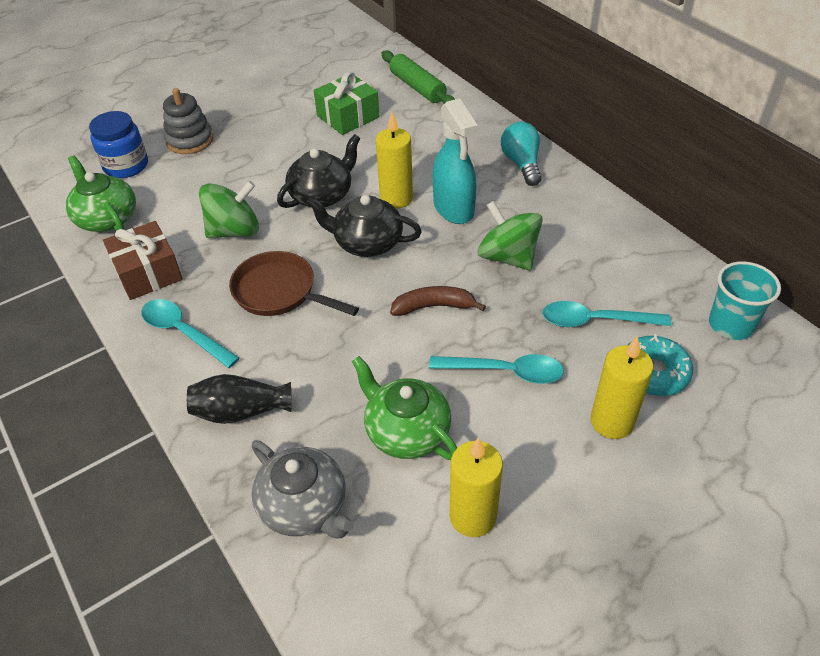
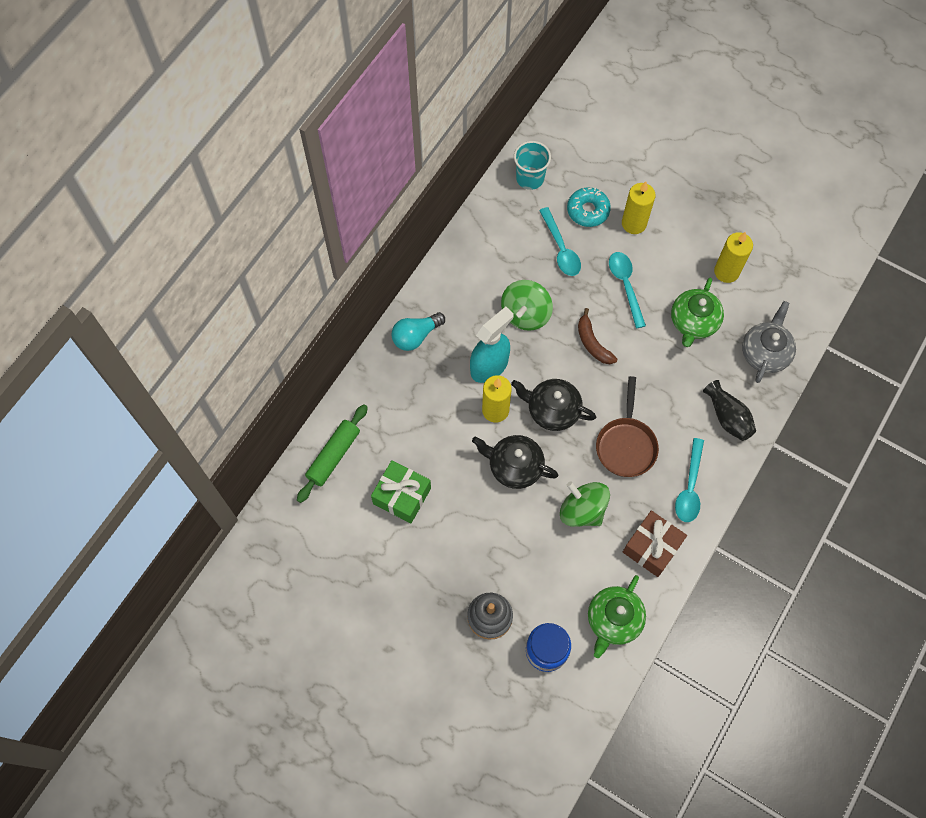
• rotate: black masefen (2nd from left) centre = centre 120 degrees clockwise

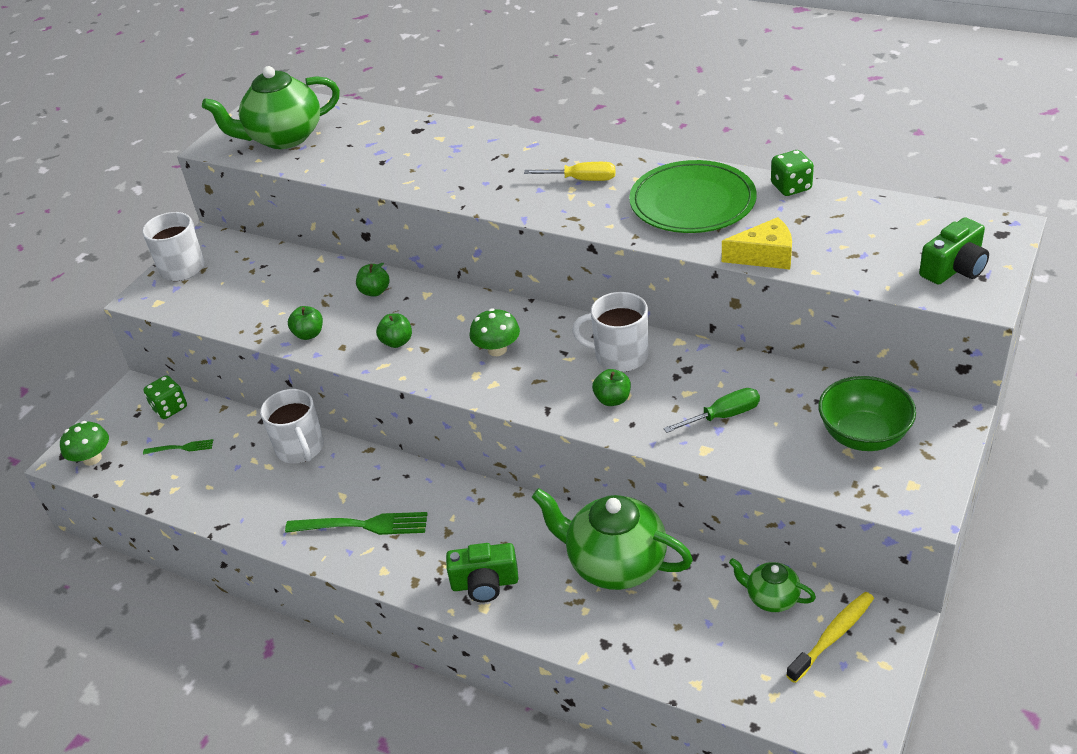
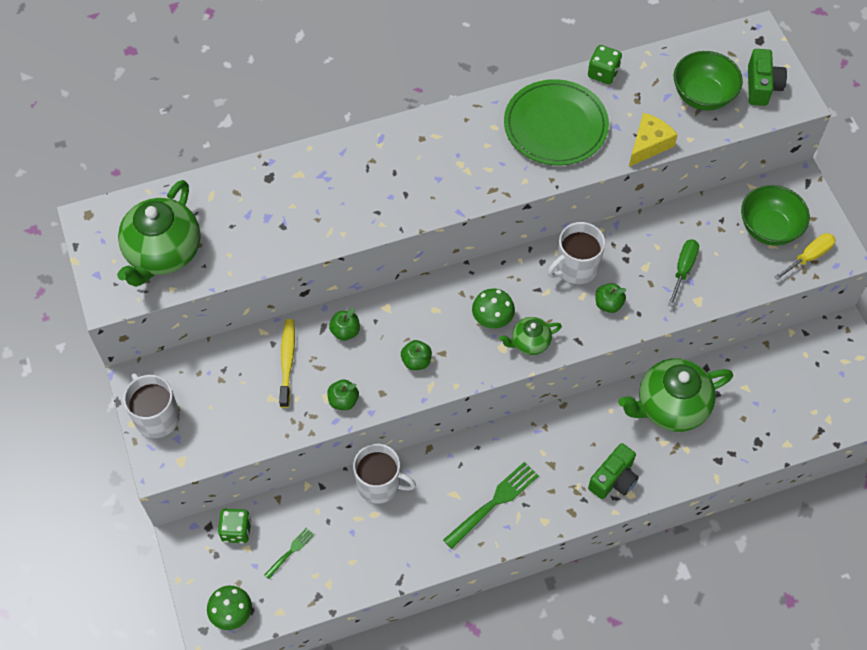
• move: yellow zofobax bottom right to middle left
• move: green masefen (3rd from left in the first image) bottom right to green masefen (2nd from left) centre
• insert: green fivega (1st from left) top right
• move: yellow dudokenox top centre to middle right

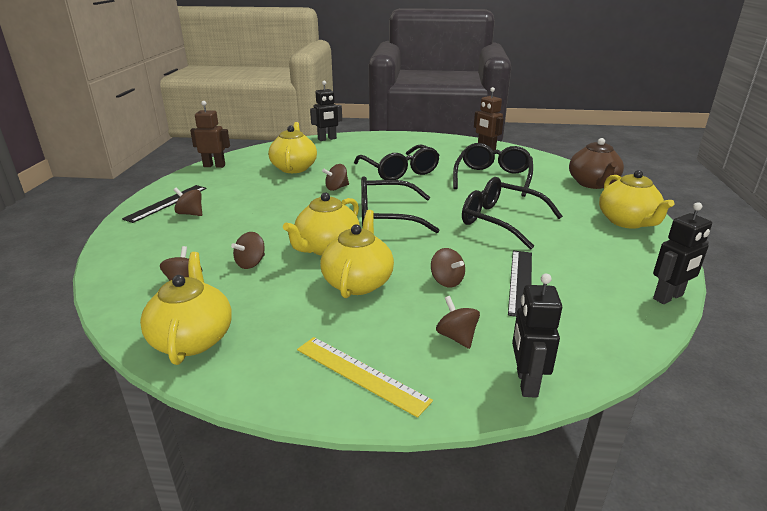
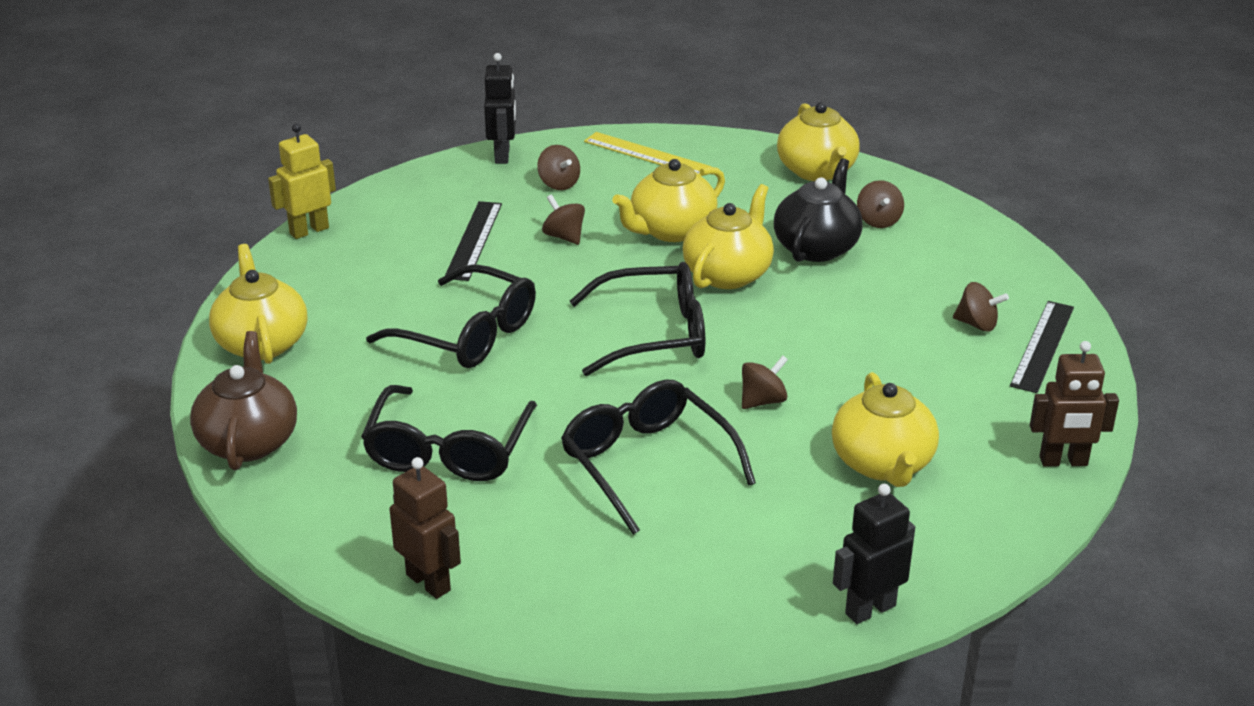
• recolor: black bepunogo (3rd from left) middle right to yellow bepunogo top left
• rotate: yellow masefen (4th from left in the first image) centre = top centre 45 degrees clockwise
• replace: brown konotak (3rd from left) middle left to black masefen top centre

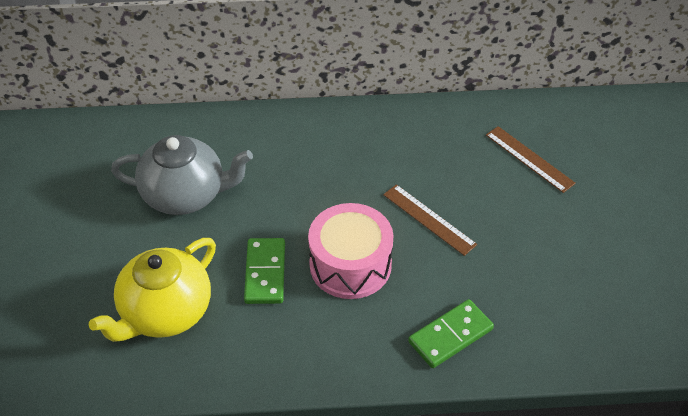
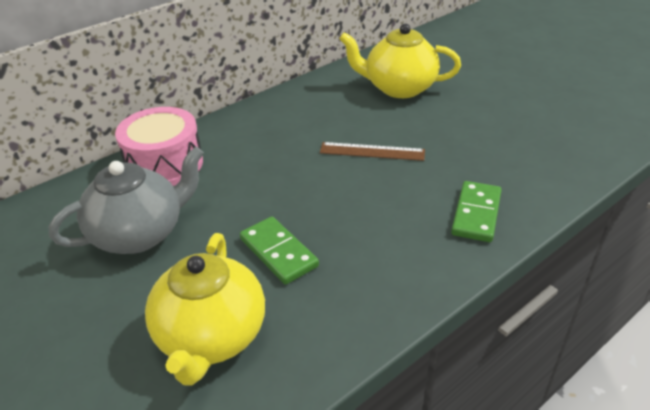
• move: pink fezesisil centre to middle left
• replace: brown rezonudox (2nd from left) middle right to yellow masefen (2nd from left) top centre

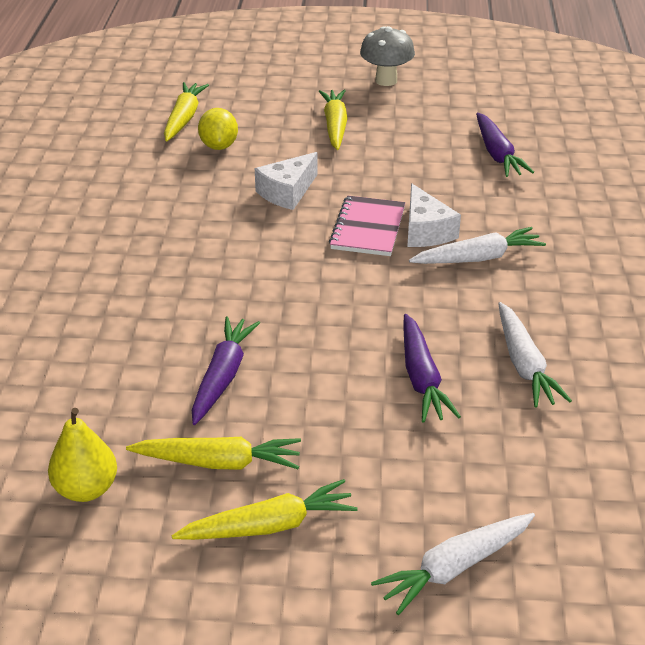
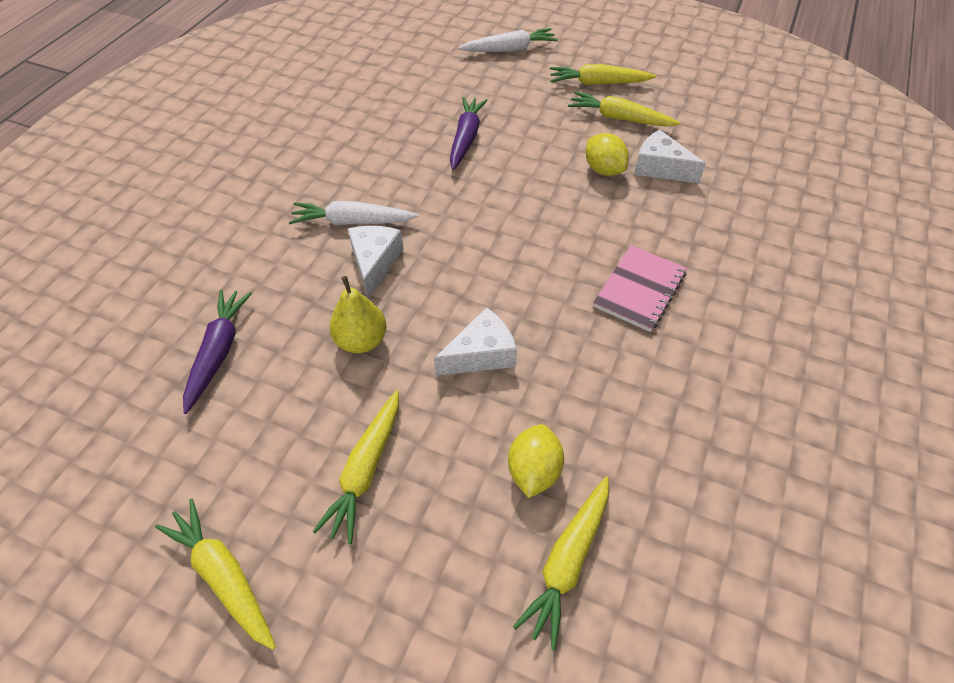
• replace: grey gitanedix top centre to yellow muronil (1st from left) bottom left
• move: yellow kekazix bottom left to centre
• replace: purple muronil (1st from left) centre to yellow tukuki (2nd from left) top centre
• move: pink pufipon centre to middle right
• insert: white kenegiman (3rd from left) top right
• delete: white muronil (3rd from left) middle right

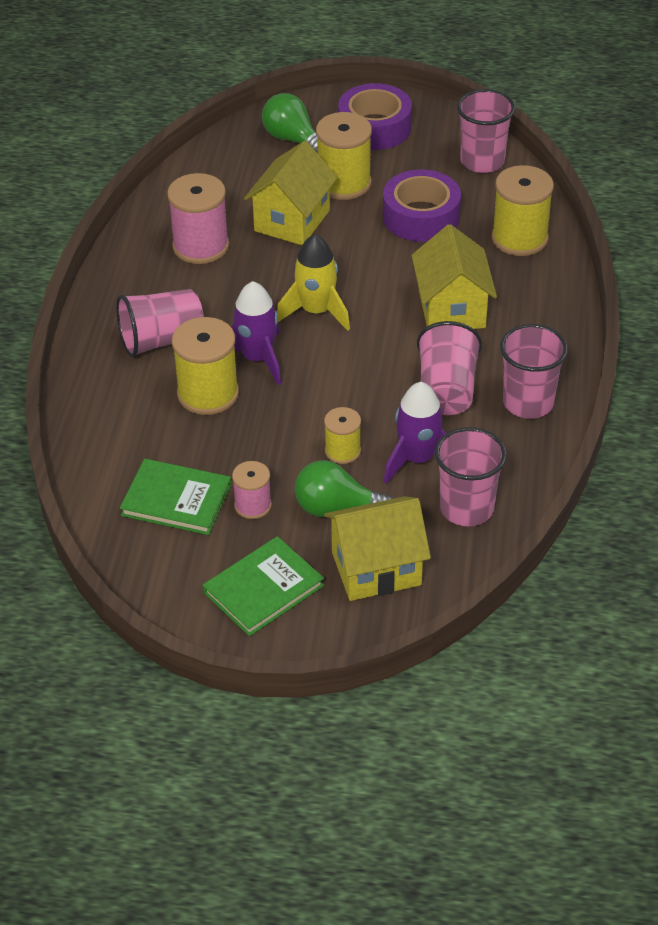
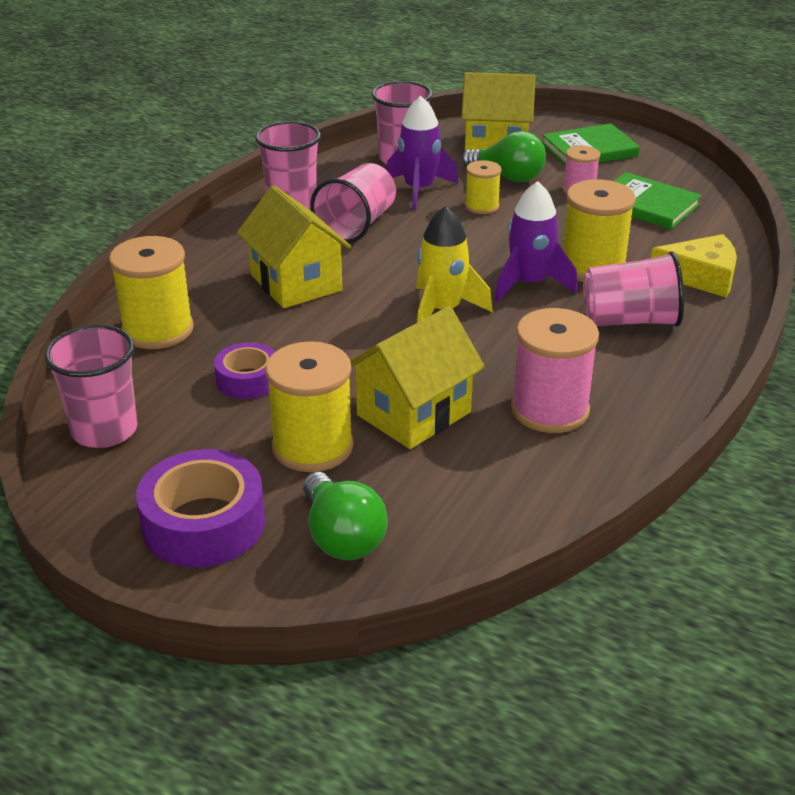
• resize: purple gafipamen (2nd from left) top centre = middle left x0.60
• rotate: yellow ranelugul (3rd from left in the first image) top right = top centre 45 degrees counterclockwise
• insert: yellow kenegiman middle right

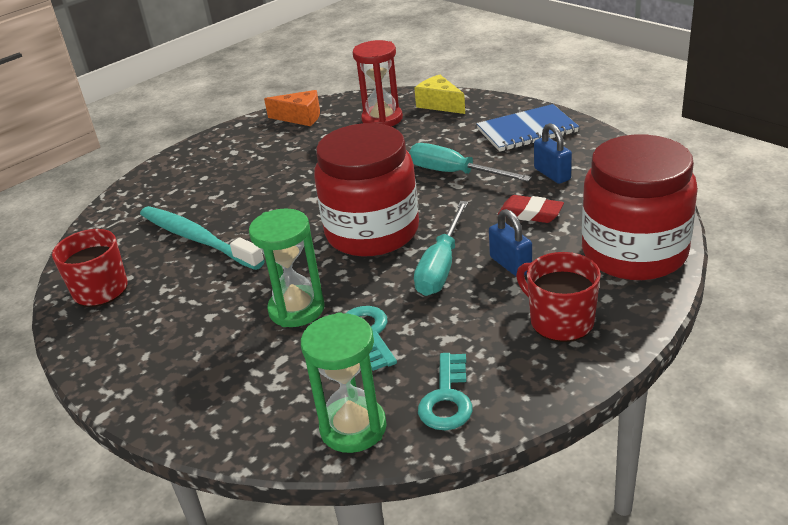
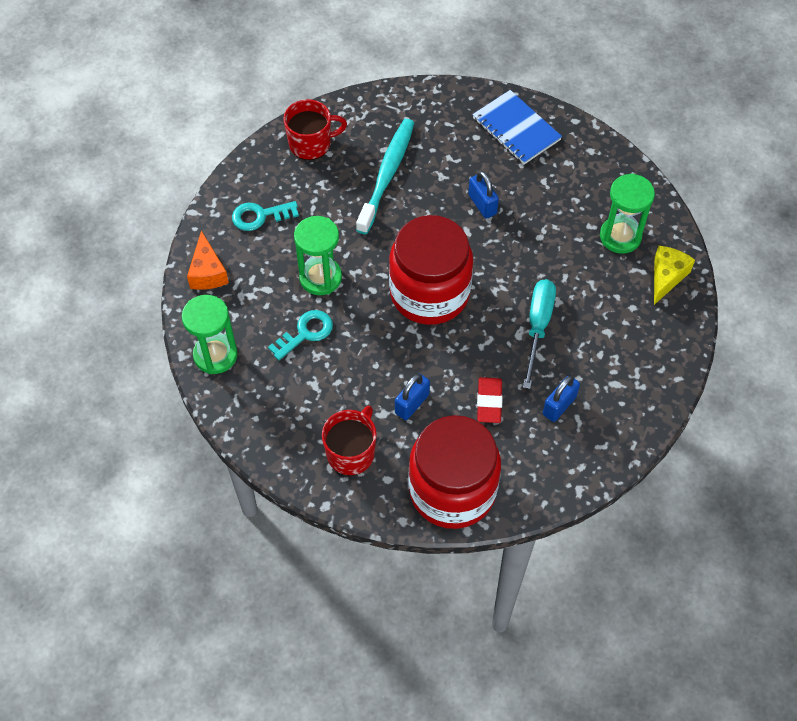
• move: orange kenegiman top centre to middle left
• move: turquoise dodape (2nd from left in the first image) bottom centre to turquoise dodape (1st from left) top left
• insert: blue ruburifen (2nd from left) top centre
• move: blue pufipon top right to top centre
• recolor: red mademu top centre to green mademu (3rd from left) top right
• delete: turquoise dudokenox (1st from left) centre

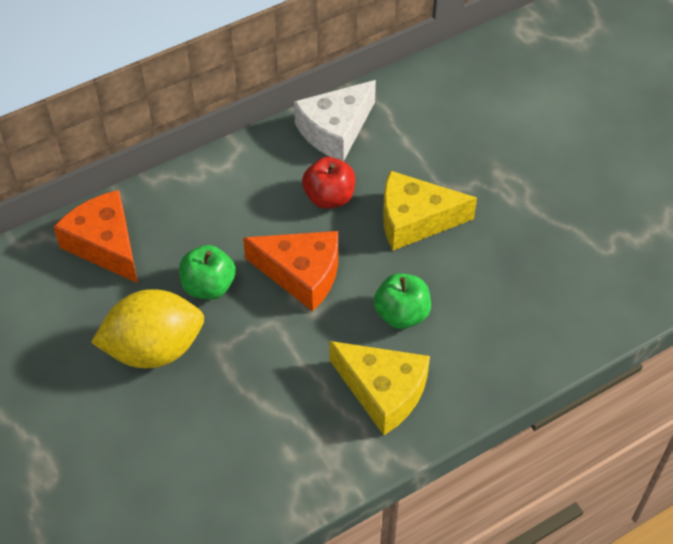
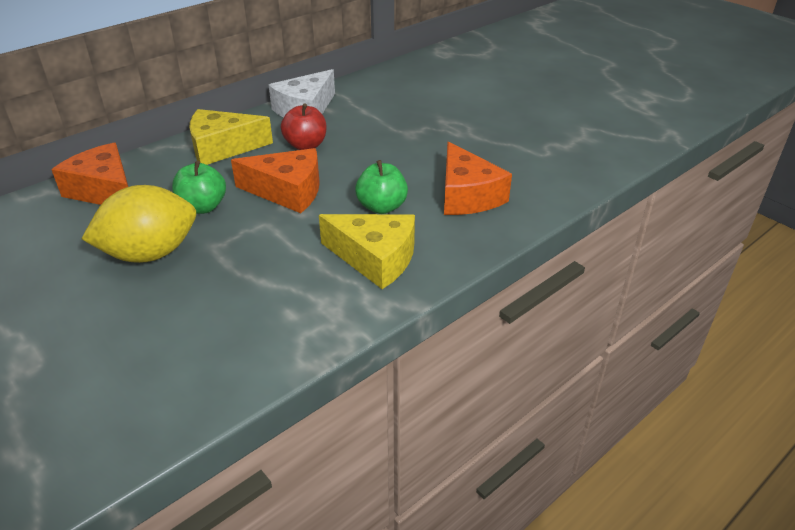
• move: yellow kenegiman (2nd from left in the first image) centre to yellow kenegiman (1st from left) top left
• insert: orange kenegiman (3rd from left) centre

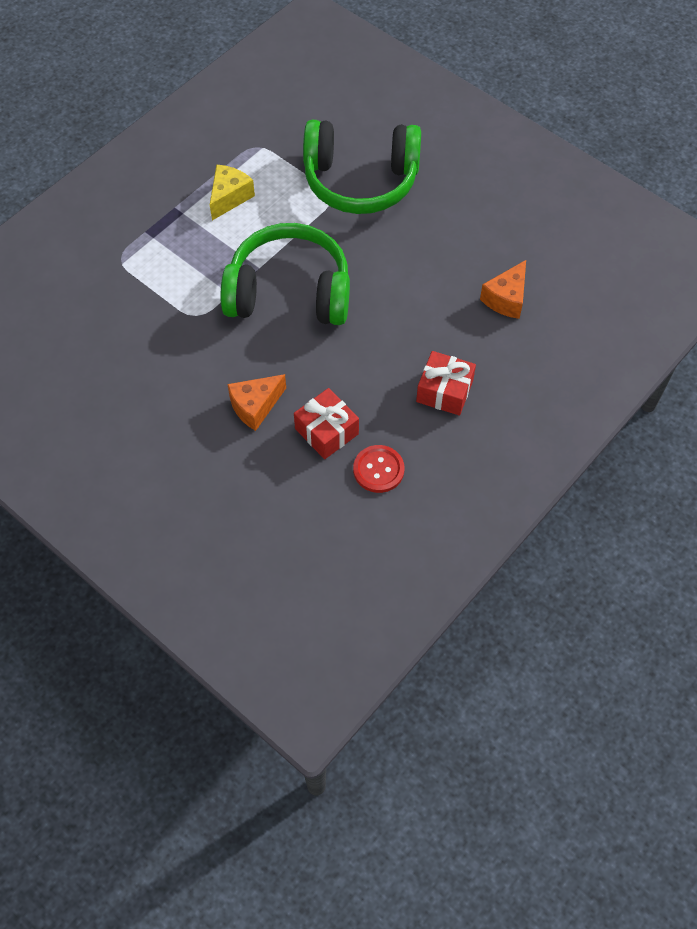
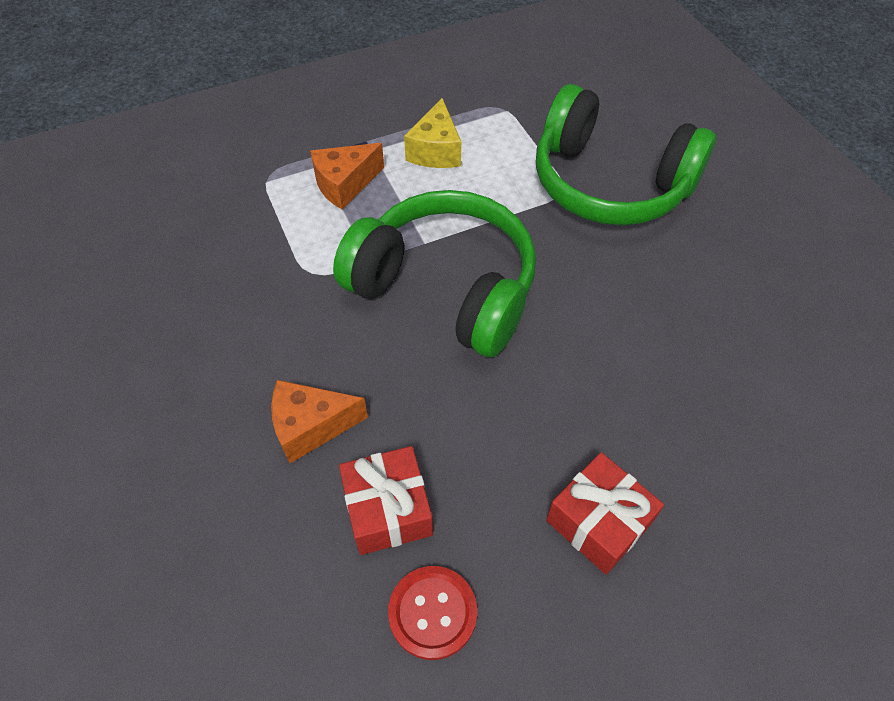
• move: orange kenegiman (2nd from left) top right to top centre
• rotate: yellow kenegiman top left = top centre 135 degrees clockwise

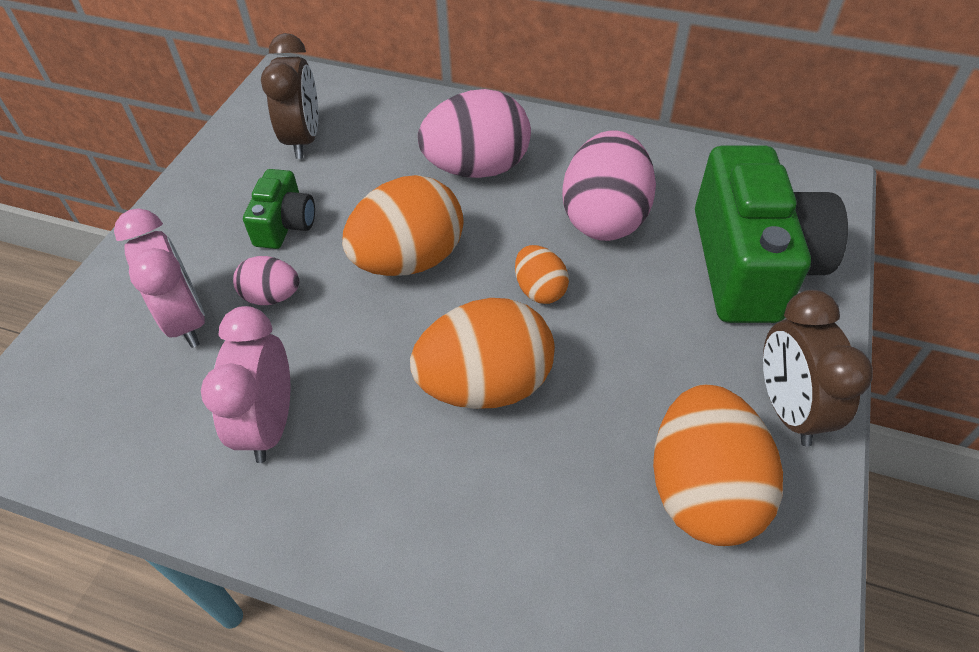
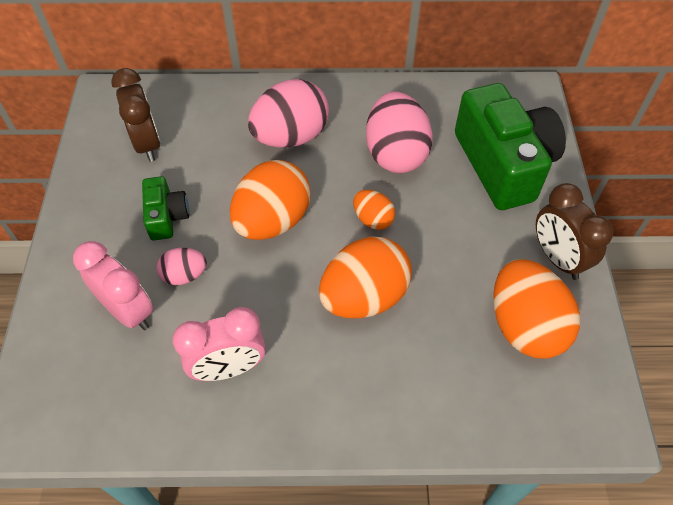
• rotate: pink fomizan (2nd from left) middle left = bottom left 90 degrees counterclockwise

